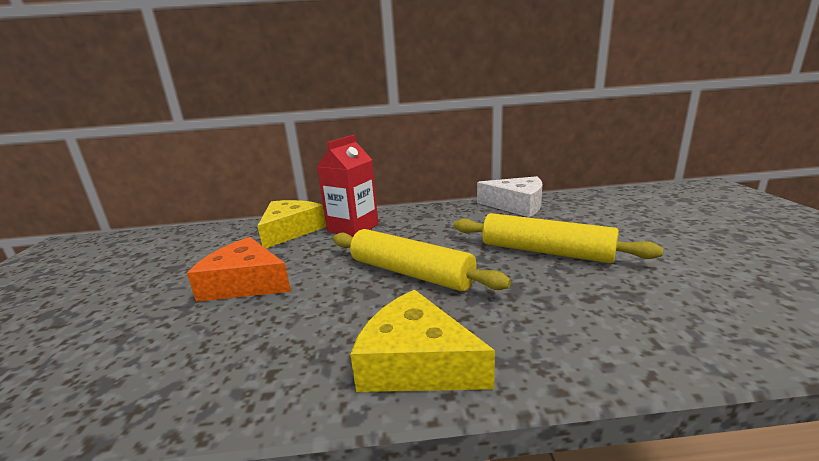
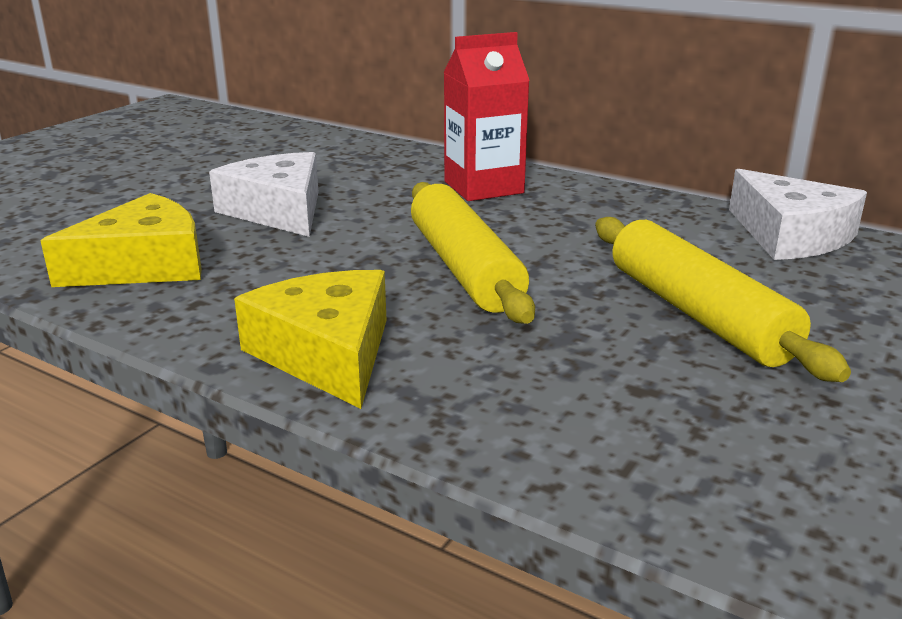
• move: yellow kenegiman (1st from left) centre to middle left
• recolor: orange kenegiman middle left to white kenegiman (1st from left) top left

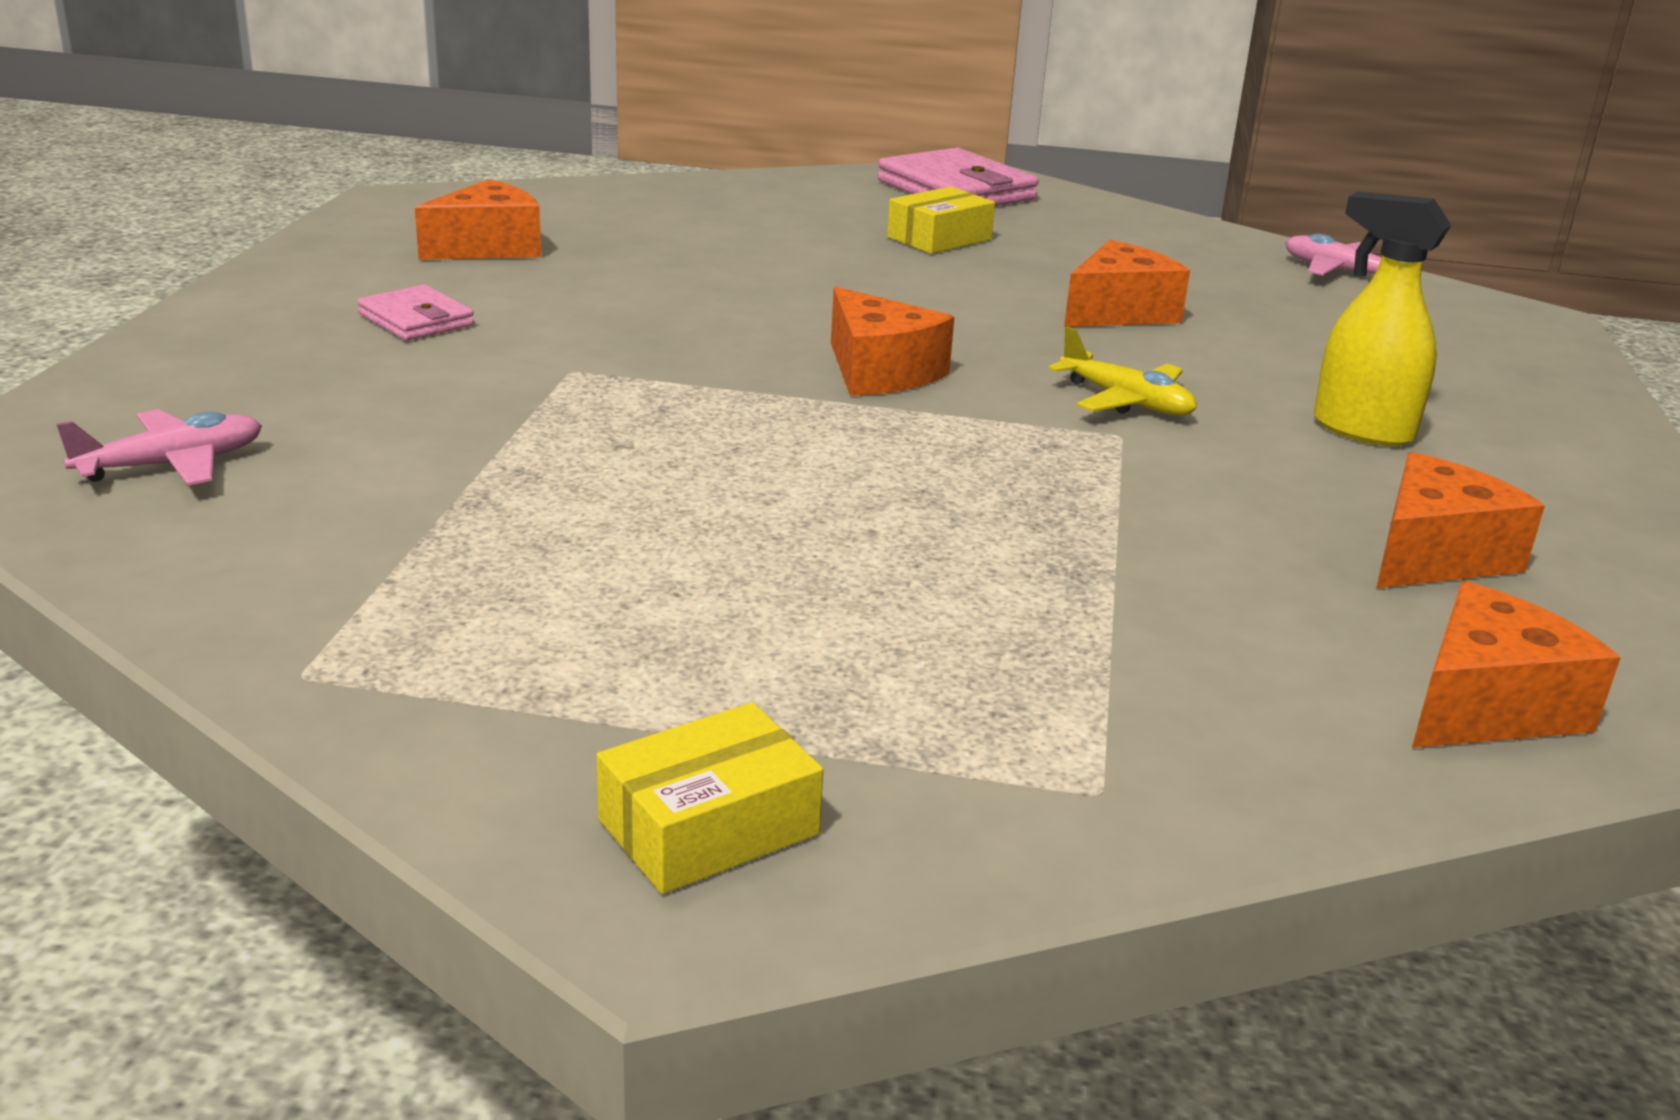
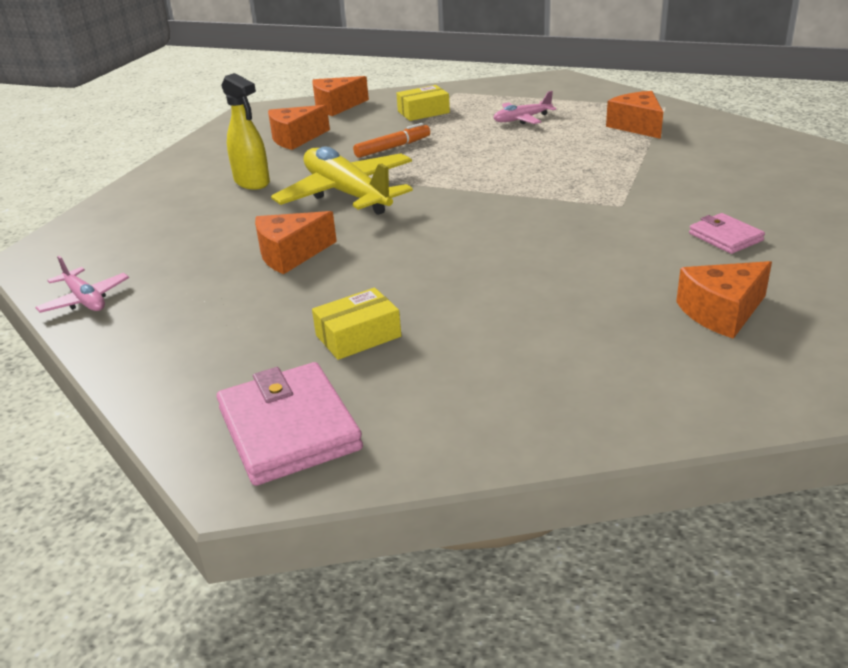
• resize: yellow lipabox top right = top centre x1.99
• insert: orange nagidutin top centre
• move: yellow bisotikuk (1st from left in the first image) bottom centre to yellow bisotikuk (2nd from left) top centre
• move: pink lipabox (1st from left in the first image) middle left to pink lipabox (2nd from left) top centre
• move: orange kenegiman (2nd from left in the first image) top centre to orange kenegiman (4th from left) top right

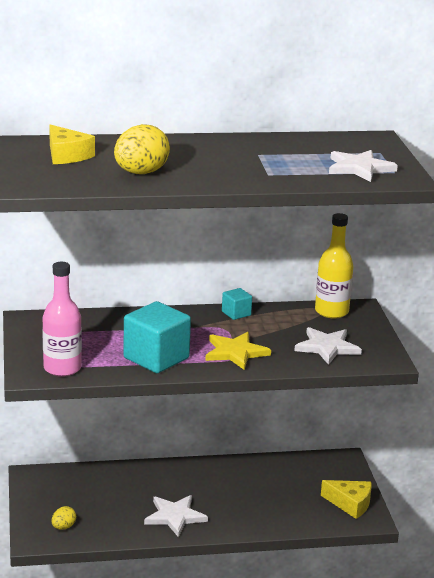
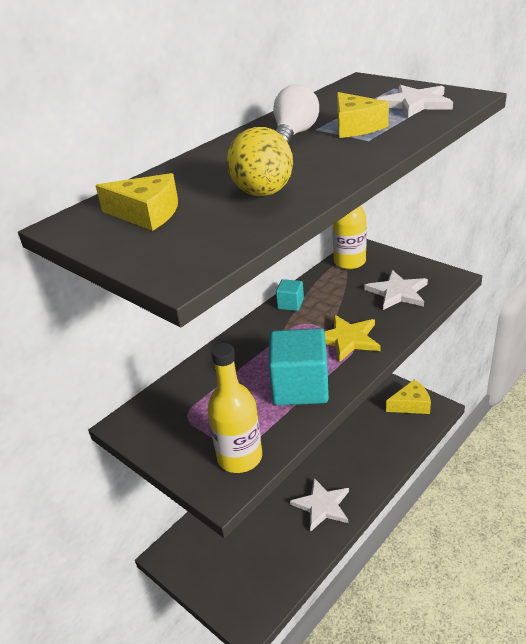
• recolor: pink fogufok middle left to yellow fogufok (1st from left) centre
• insert: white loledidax top centre
• insert: yellow kenegiman (2nd from left) top right
• delete: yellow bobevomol (1st from left) bottom left

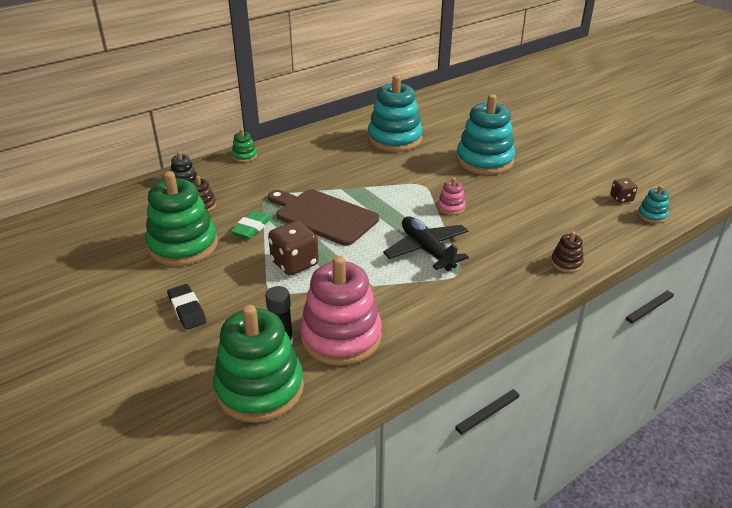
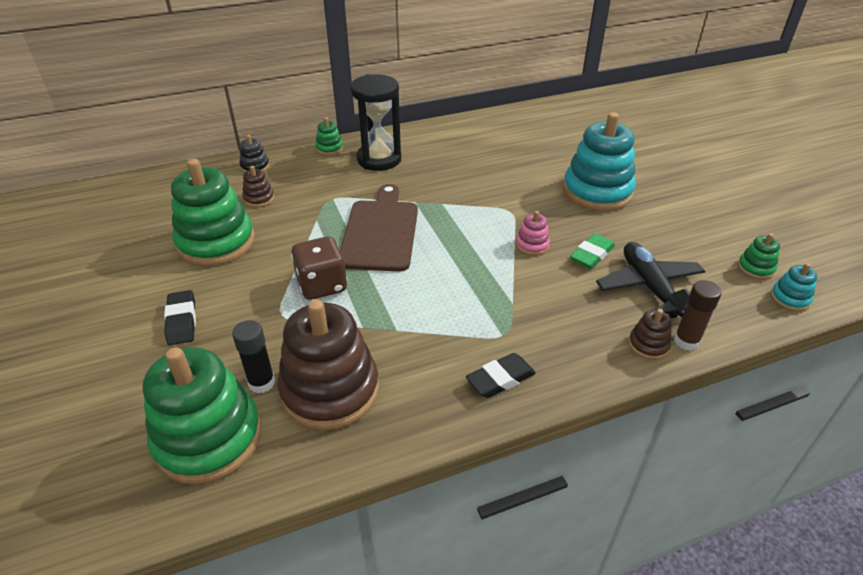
• recolor: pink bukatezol (1st from left) centre to brown bukatezol (2nd from left) centre
• rotate: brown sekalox centre = centre 45 degrees clockwise
• insert: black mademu top centre
• insert: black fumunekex (2nd from left) centre
• move: green fumunekex centre to middle right
• move: black lipabox centre to middle right
• insert: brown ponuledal middle right
• replace: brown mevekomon (2nd from left) middle right to green bukatezol (4th from left) middle right
• delete: turquoise bukatezol (1st from left) top centre

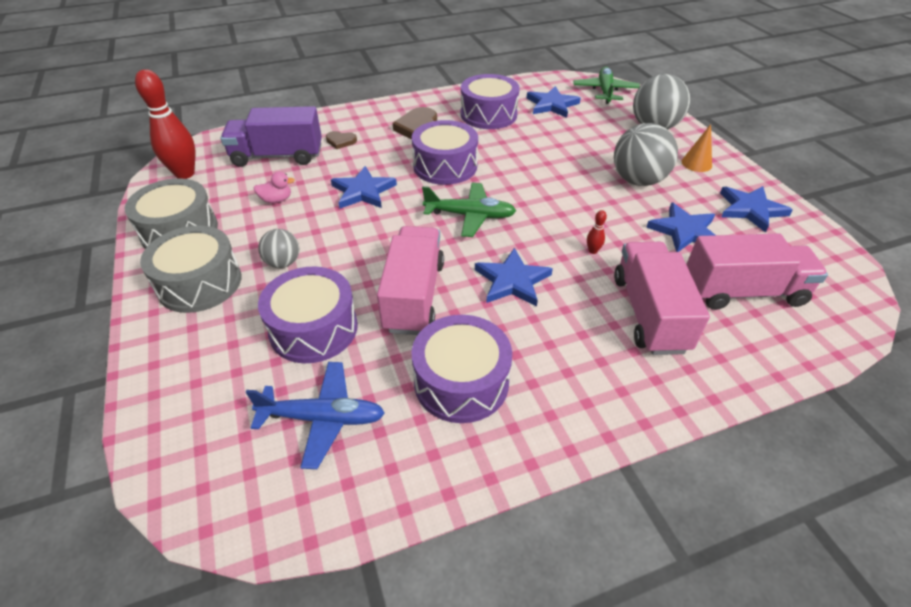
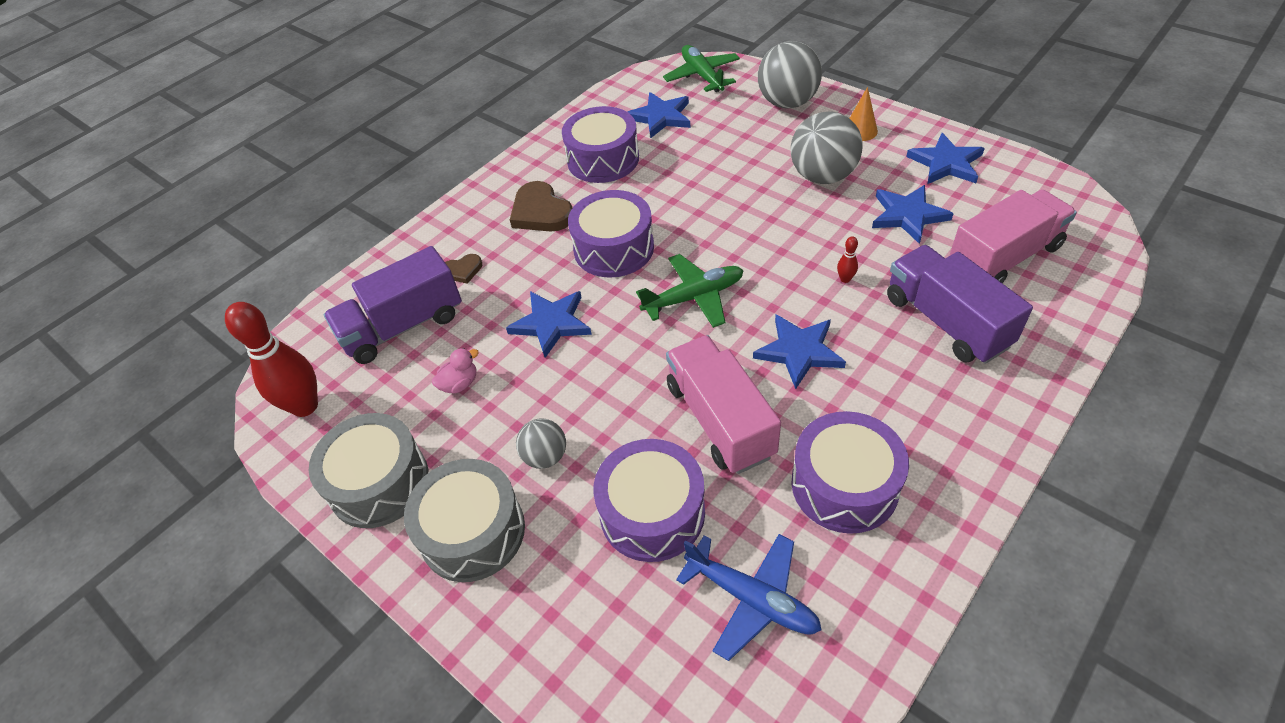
• rotate: blue lipabox bottom centre = bottom centre 60 degrees clockwise
• recolor: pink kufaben (2nd from left) middle right to purple kufaben (2nd from left) middle right

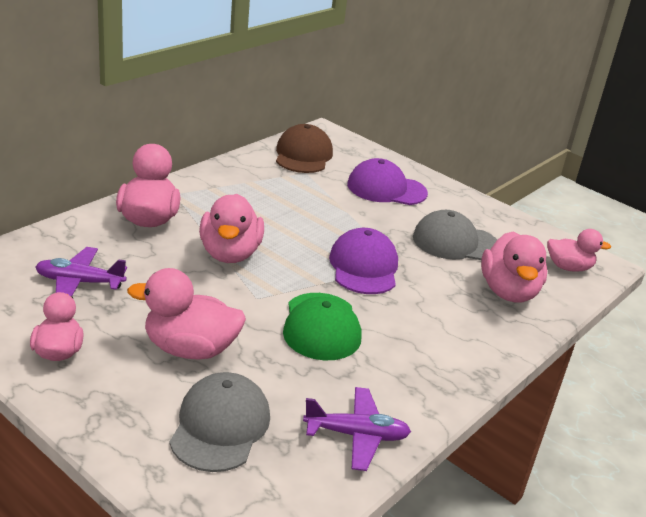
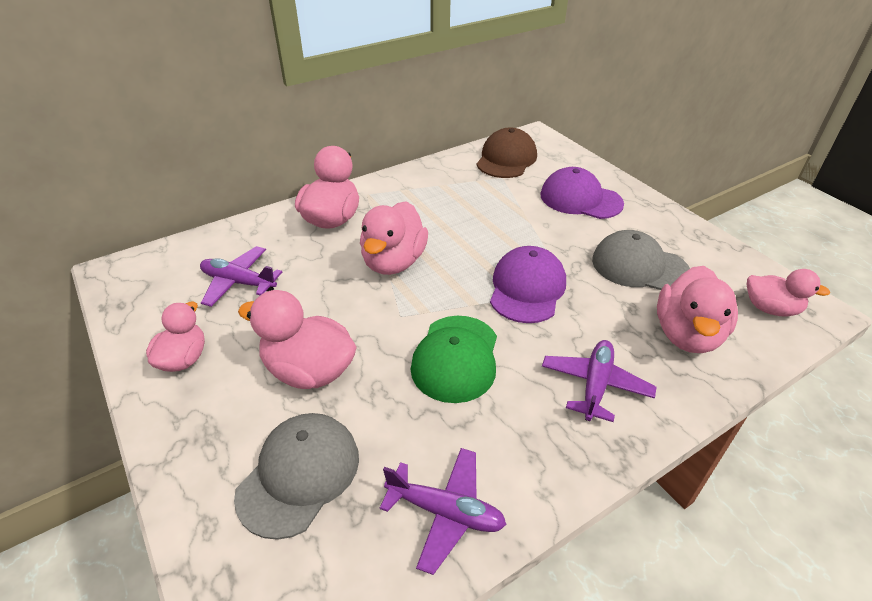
• insert: purple lipabox (3rd from left) middle right

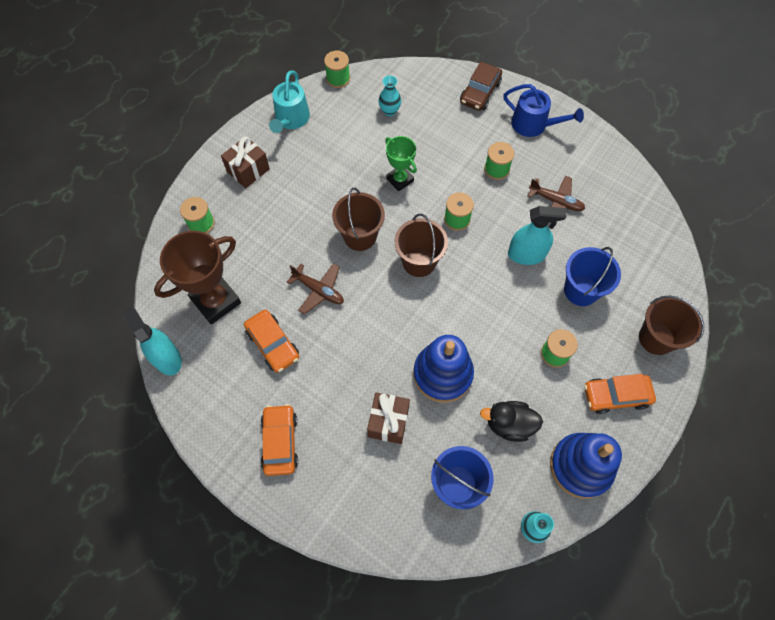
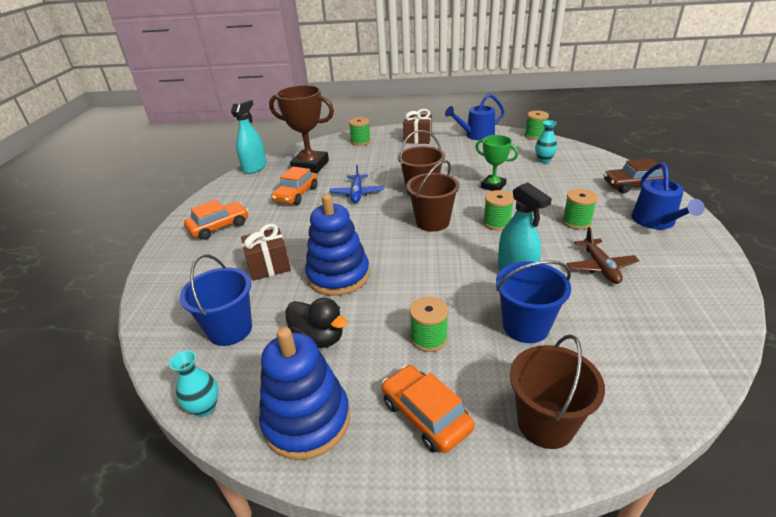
• rotate: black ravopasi bottom centre = centre 150 degrees clockwise
• recolor: brown lipabox (1st from left) centre to blue lipabox centre
• recolor: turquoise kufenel top centre to blue kufenel (1st from left) top centre
• rotate: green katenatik top centre = top centre 75 degrees counterclockwise

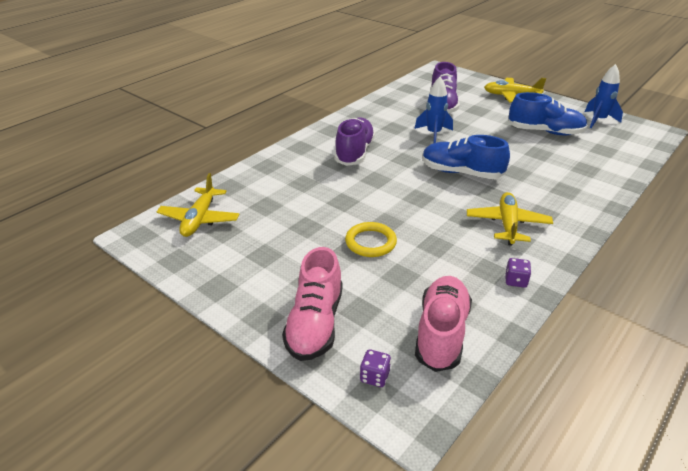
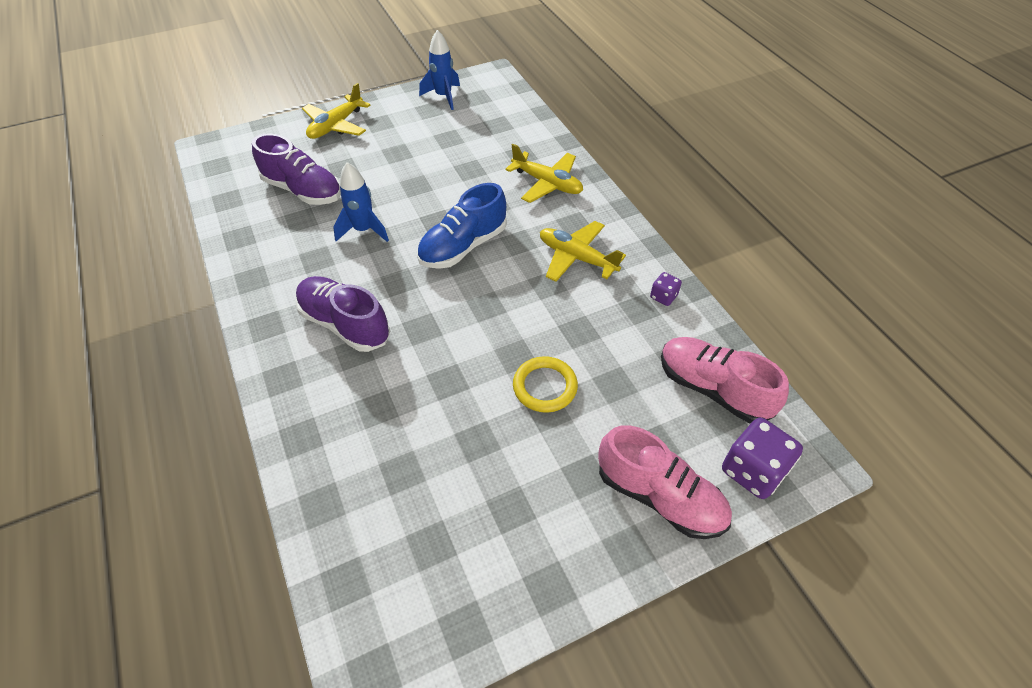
• move: yellow lipabox (1st from left in the first image) middle left to yellow lipabox (2nd from left) top centre
• resize: purple mevekomon (1st from left in the first image) bottom centre = middle right x1.92
• delete: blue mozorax (2nd from left) top right

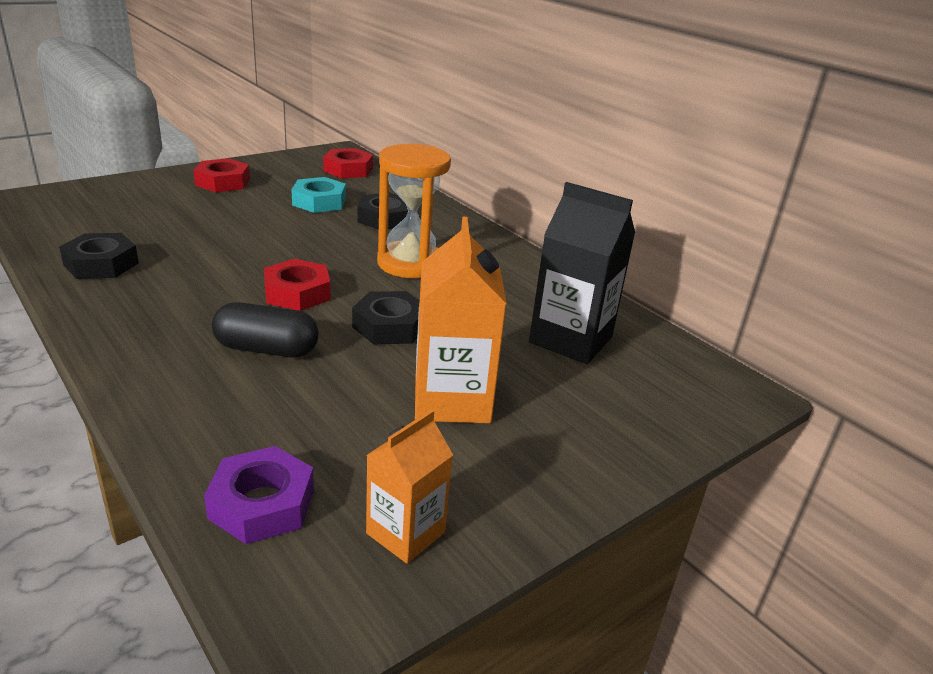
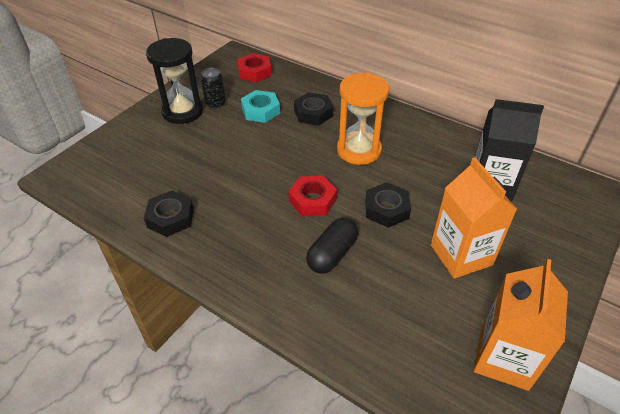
• replace: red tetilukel (1st from left) top left to black mademu top left
• insert: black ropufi top centre
• rotate: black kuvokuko middle left = centre 45 degrees counterclockwise
• resize: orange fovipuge (1st from left in the first image) bottom centre = bottom right x1.64
• delete: purple tetilukel bottom left

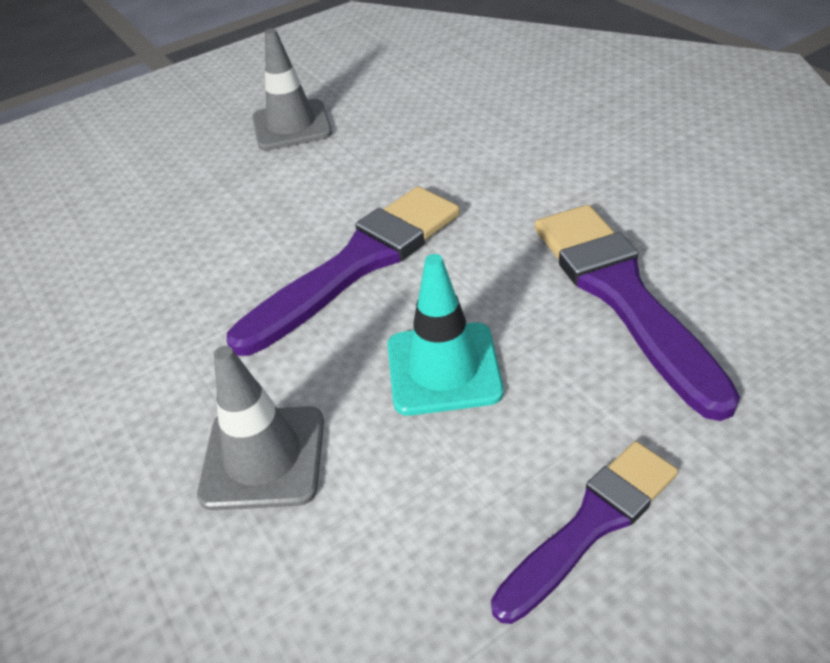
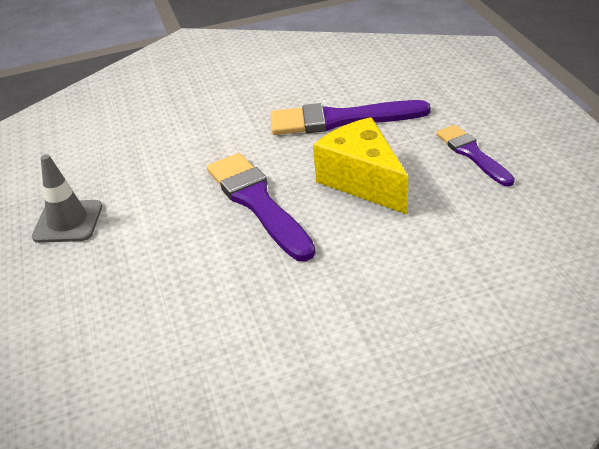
• replace: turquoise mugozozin centre to yellow kenegiman centre
• delete: grey mugozozin (1st from left) middle left

